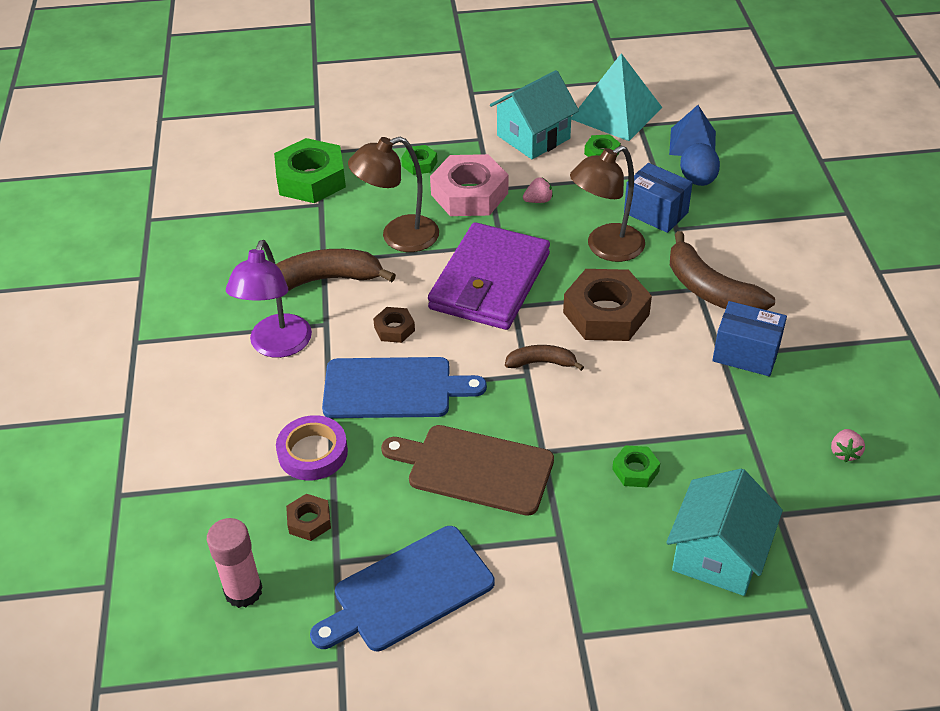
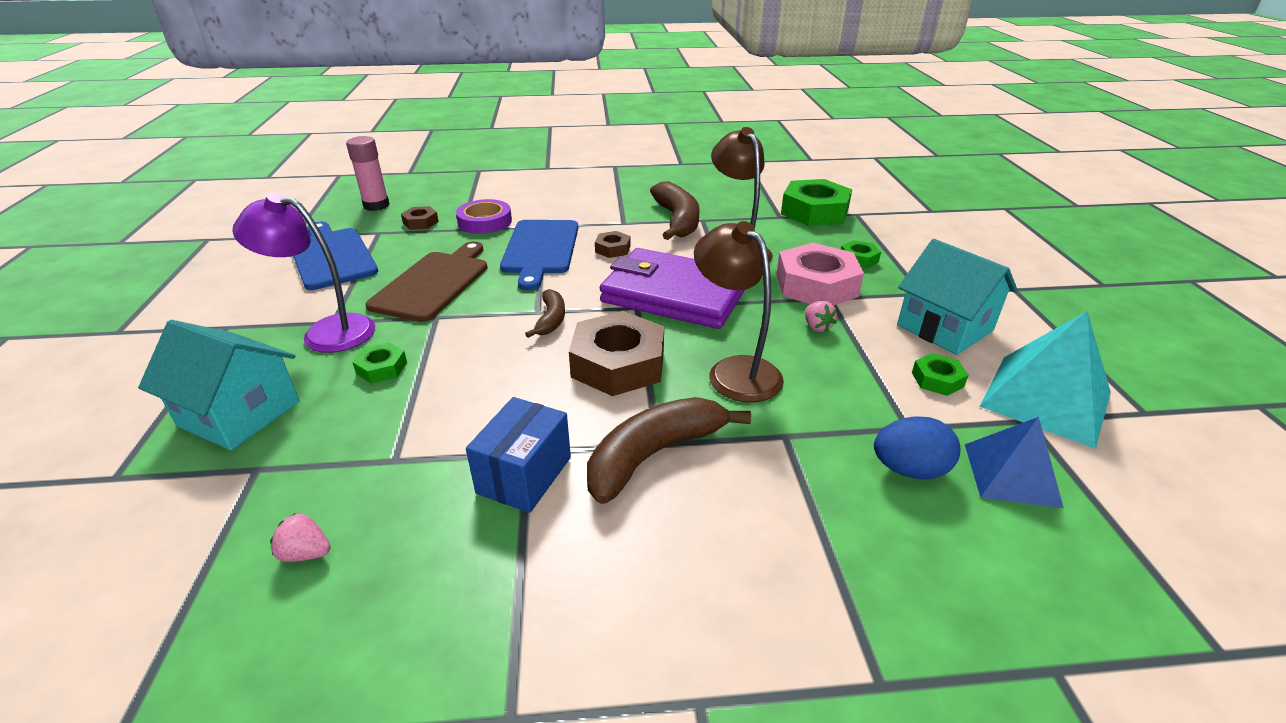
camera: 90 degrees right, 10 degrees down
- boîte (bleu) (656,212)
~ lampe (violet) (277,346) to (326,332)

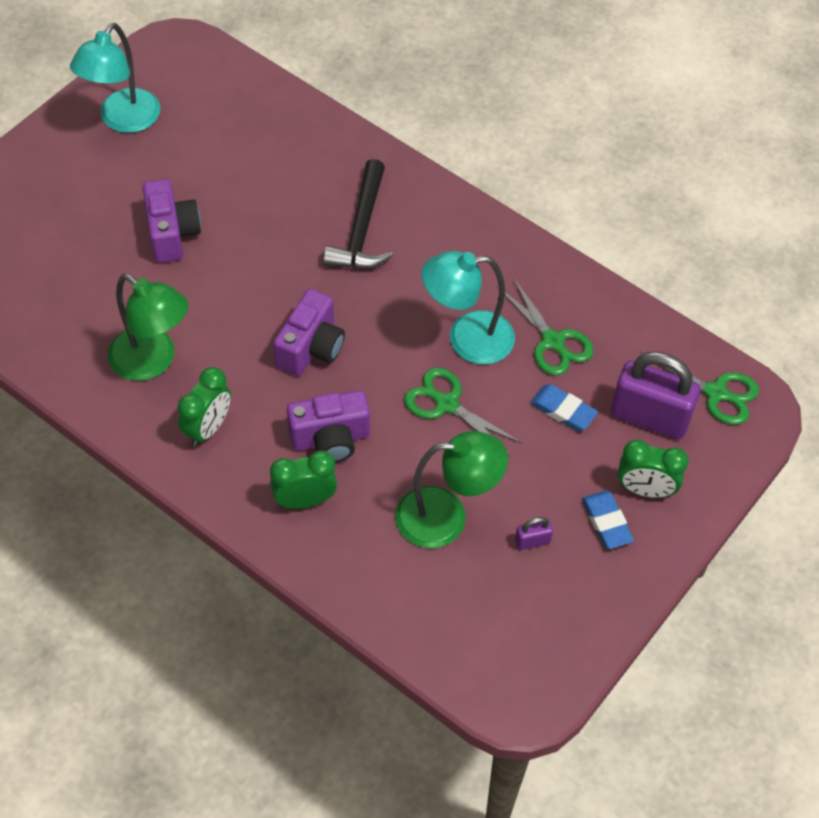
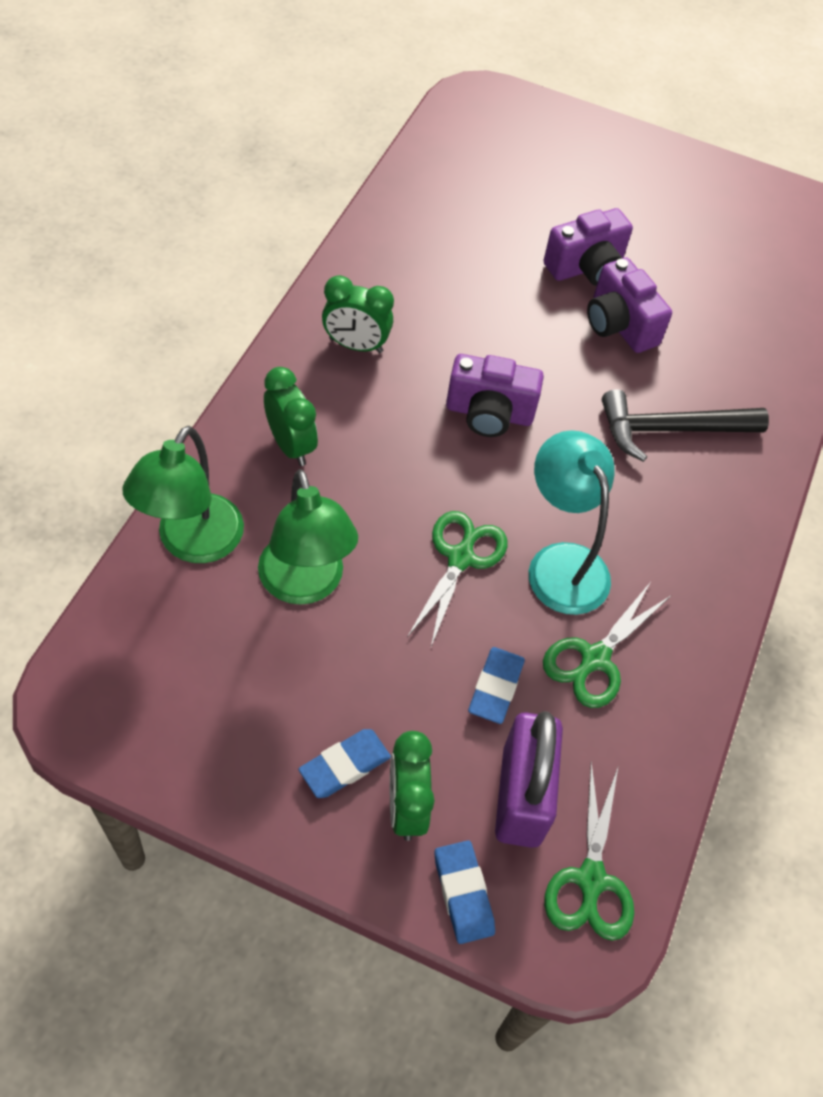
camera: 70 degrees right, 0 degrees up
- lampe (turquoise) (123,120)
~ lampe (vert) (153,361) to (192,543)
~ appareil photo (violet) (330,439) to (619,325)
- cadenas (violet) (532,541)
+ gomme (bleu) (463,893)

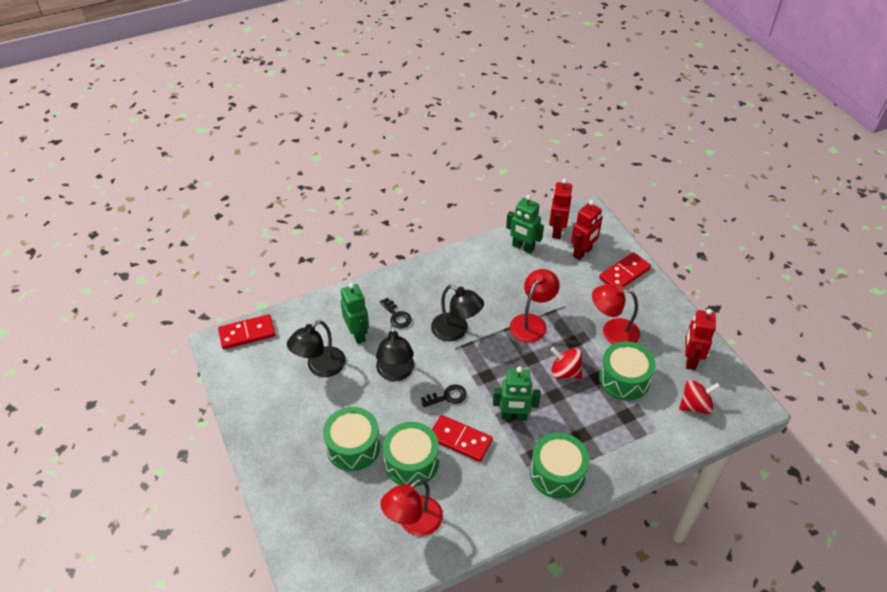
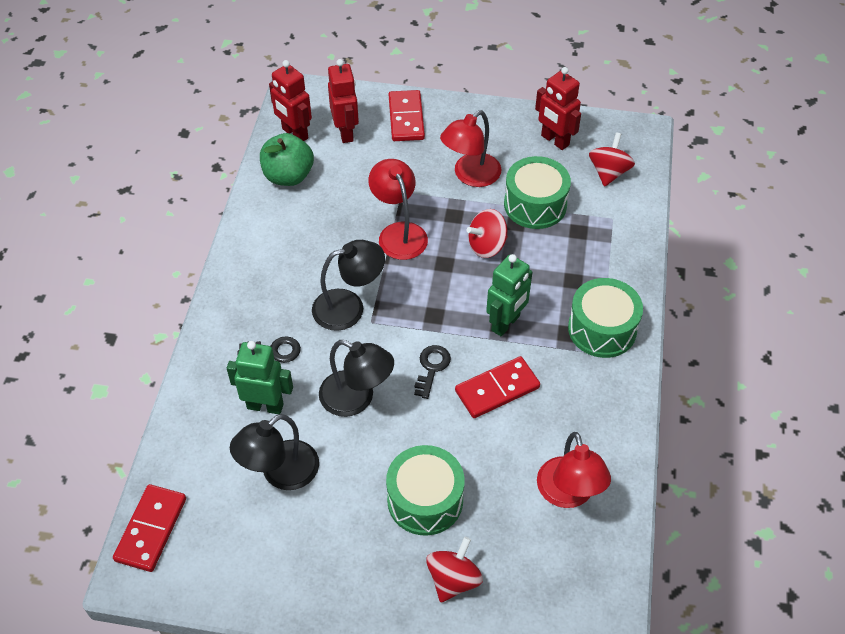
camera: 55 degrees left, 5 degrees up
~ robot (vert) (523,247) to pomme (vert) (288,176)
~ lampe (noir) (320,367) = (280,473) 60 degrees clockwise
- tambour (vert) (411,462)
+ toupie (rouge) (453,579)

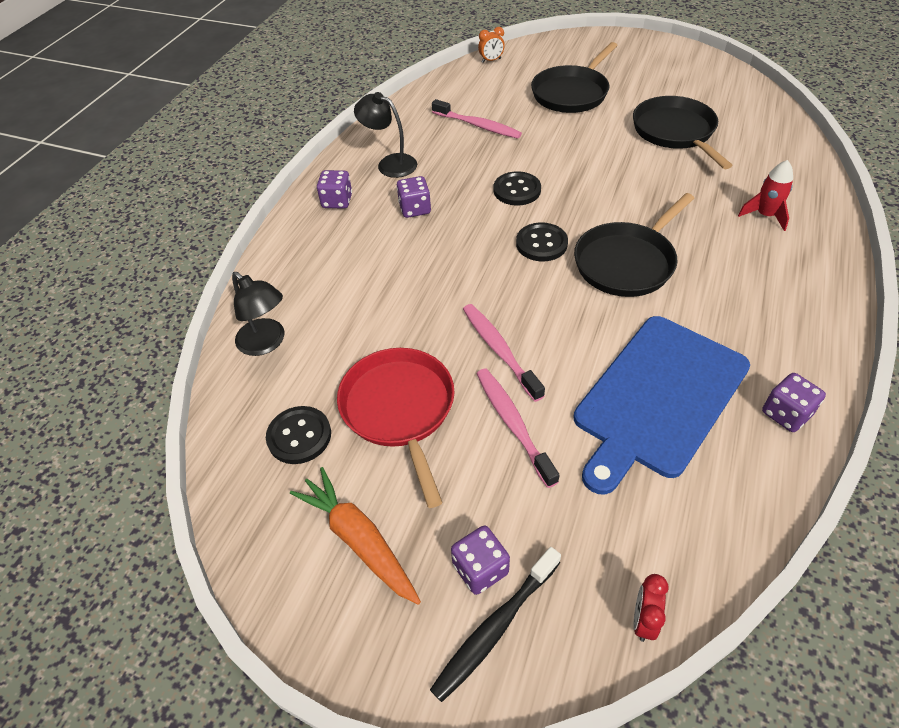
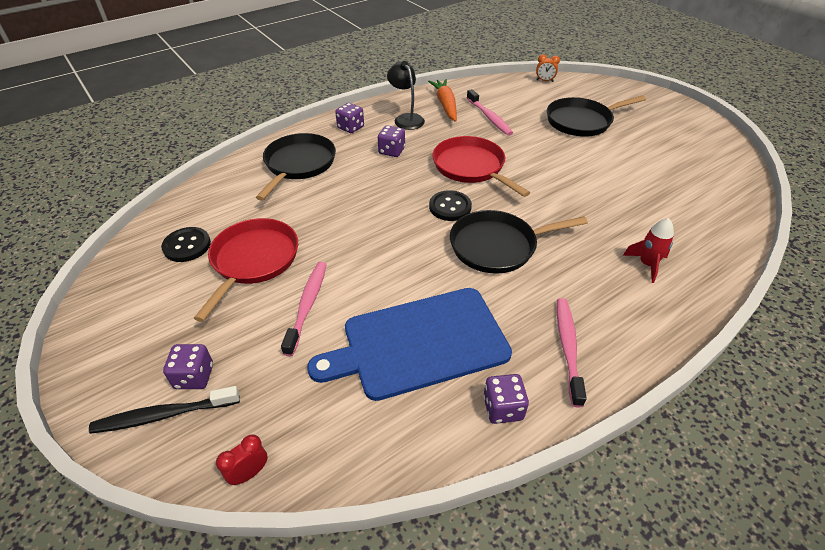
camera: 30 degrees right, 5 degrees down
~ poêle (noir) (675,132) to (299,164)
~ bouton (noir) (517,190) to poêle (rouge) (471,167)
- lampe (noir) (266,343)
~ brosse à dents (rose) (499,350) to (567,348)
~ carotte (orange) (359,540) to (445,105)

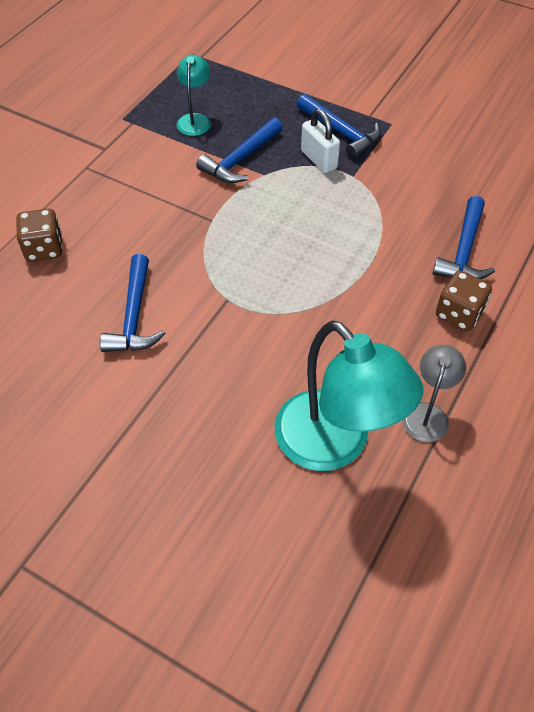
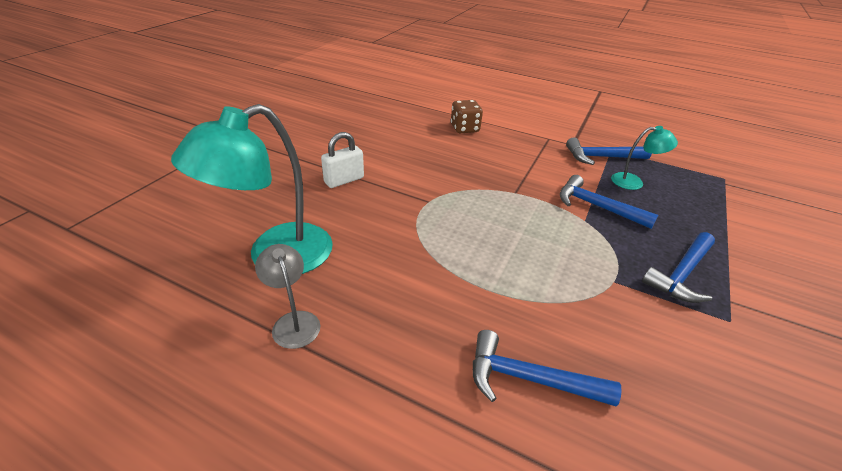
camera: 85 degrees right, 15 degrees down
~ cadenas (blanc) (319,160) to (344,180)
~ marteau (bleu) (134,316) to (601,157)
- dé (marron) (459,314)
~ lampe (gris) (427,413) = (293,321) 135 degrees counterclockwise

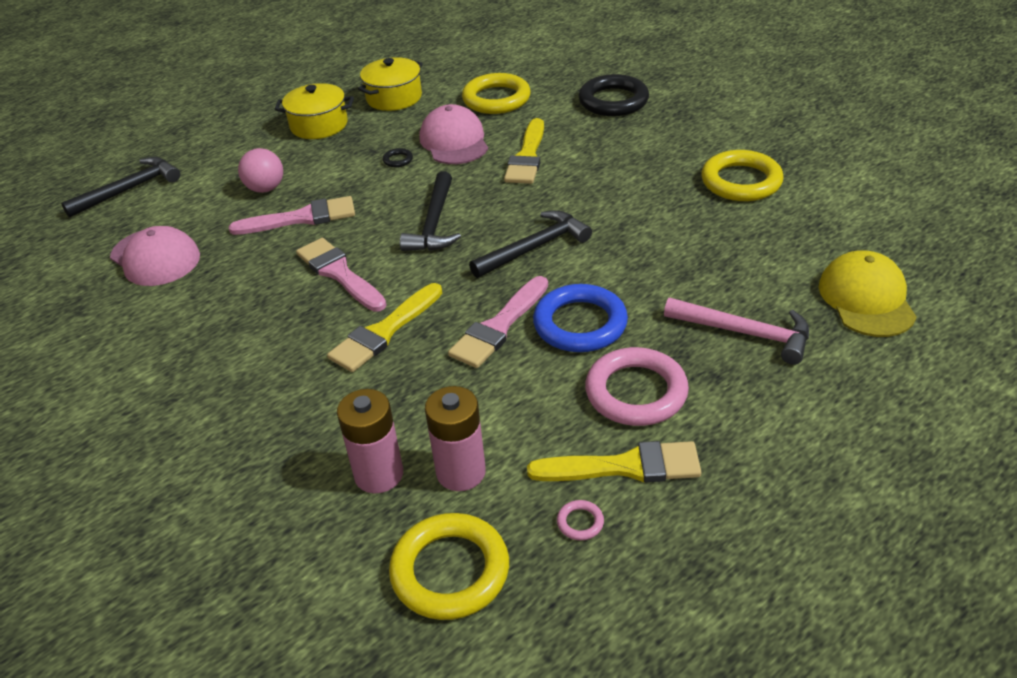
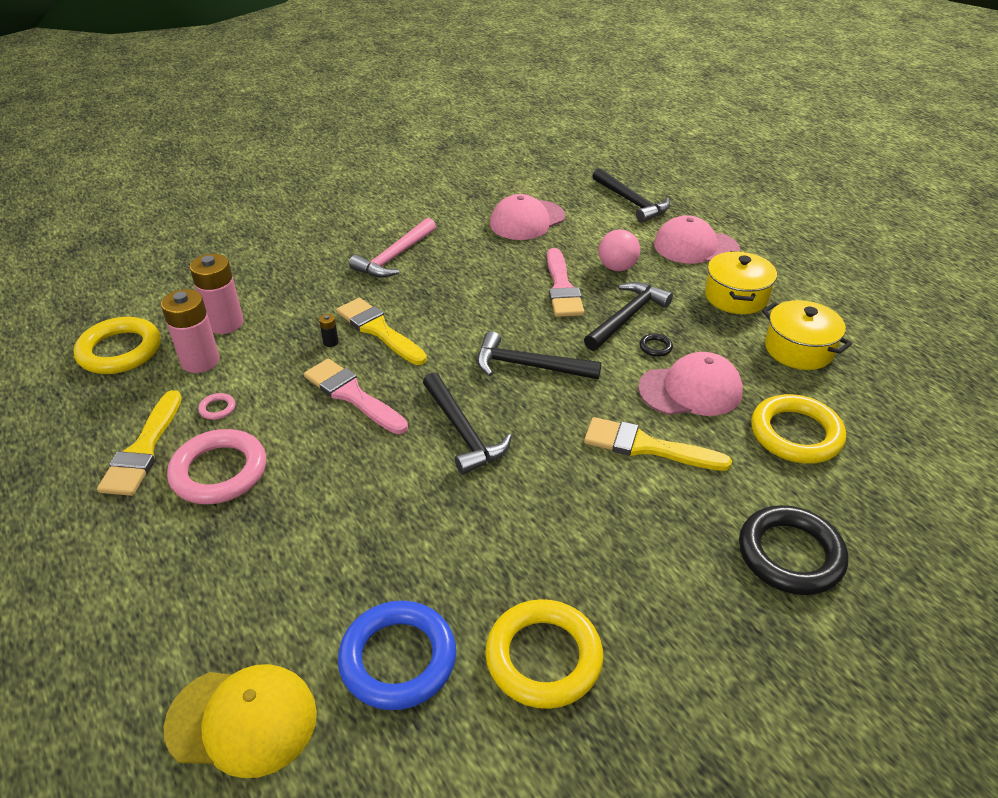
camera: 95 degrees right, 0 degrees up
- pinceau (rose) (339,273)
~ anneau (bleu) (580,324) to (398,659)
~ marteau (rose) (746,333) to (394,257)
~ anneau (rose) (580,522) to (217,408)
+ casquette (rose) (695,247)
+ marteau (noir) (627,317)
+ pile (noir) (330,342)

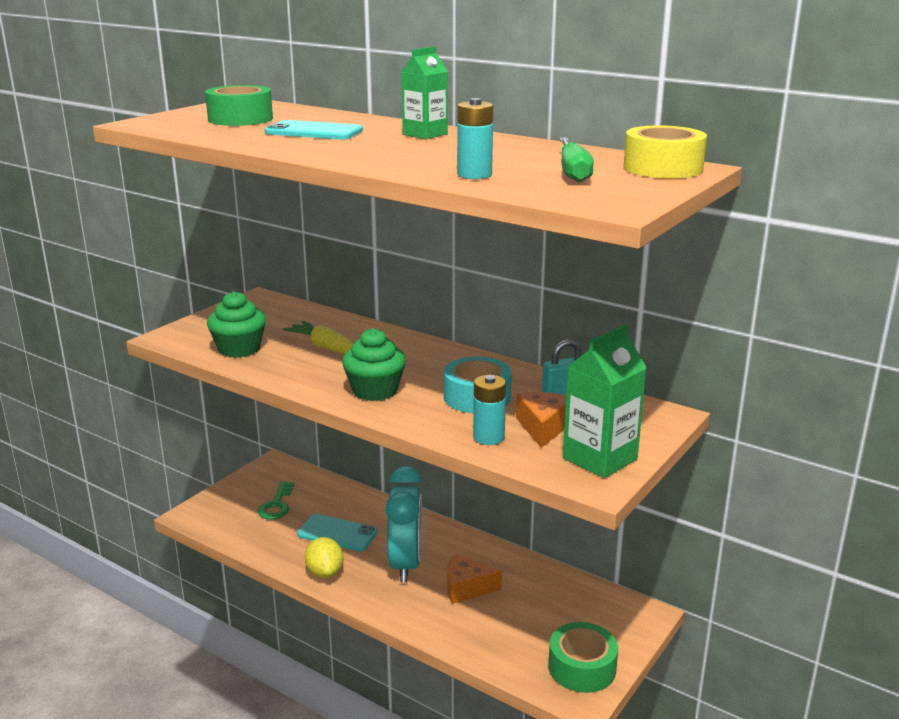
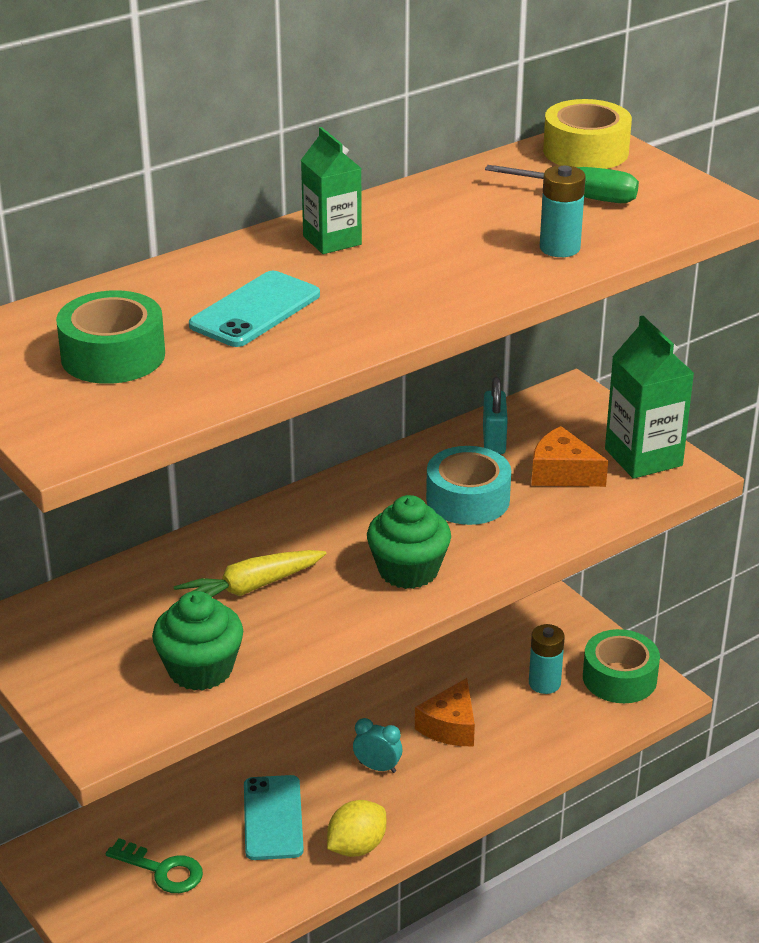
camera: 70 degrees left, 10 degrees up
~ pile (turquoise) (488,437) to (544,683)
~ réveil (turquoise) (406,564) = (377,767) x0.45
~ téléphone (turquoise) (337,533) = (273,818) 45 degrees counterclockwise
~ citron (jaune) (325,572) = (356,847) 45 degrees counterclockwise

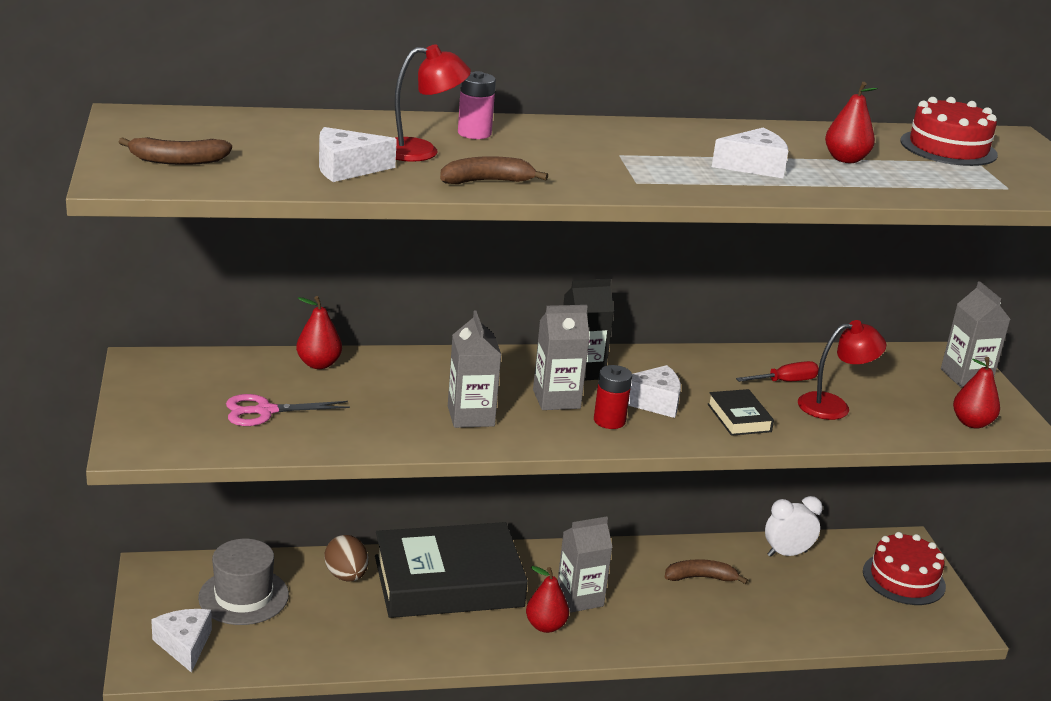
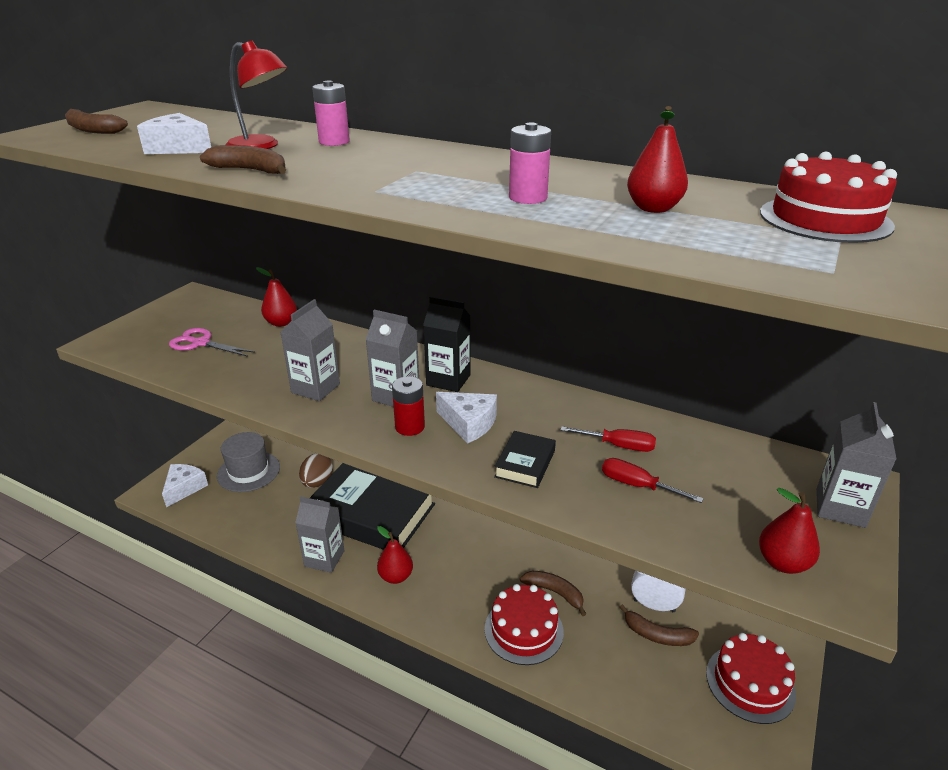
camera: 40 degrees right, 5 degrees up
~ fromage (blanc) (754,166) to pile (rose) (528,198)
~ lampe (rouge) (833,406) to tournevis (rouge) (637,486)
~ brique de lait (gris) (580,598) to (324,558)
+ gâteau (rouge) (523,630)
+ banane (marron) (657,635)

